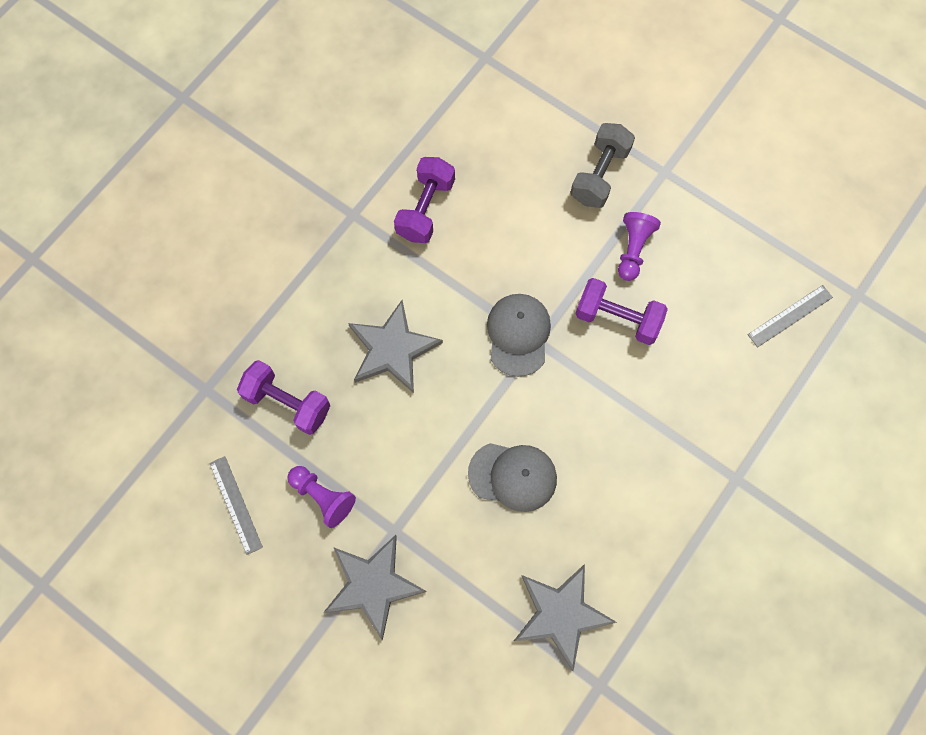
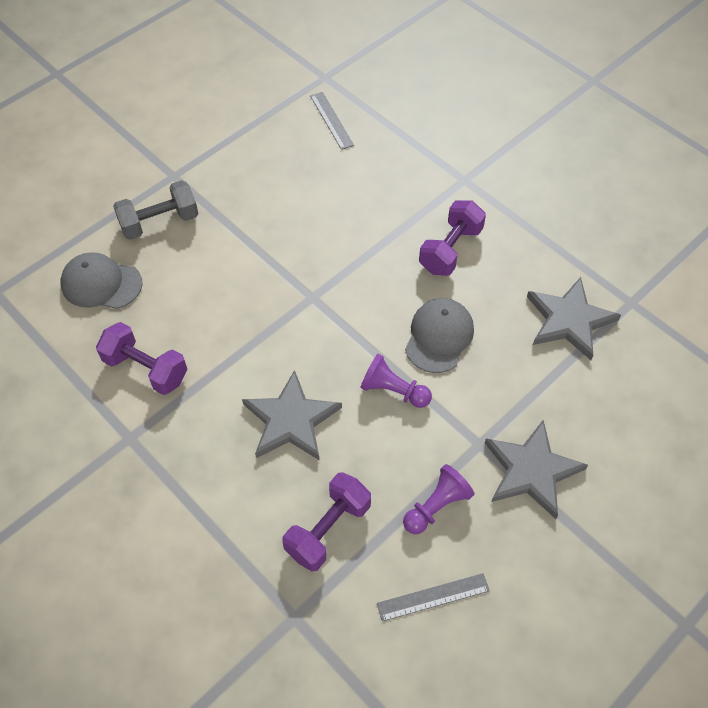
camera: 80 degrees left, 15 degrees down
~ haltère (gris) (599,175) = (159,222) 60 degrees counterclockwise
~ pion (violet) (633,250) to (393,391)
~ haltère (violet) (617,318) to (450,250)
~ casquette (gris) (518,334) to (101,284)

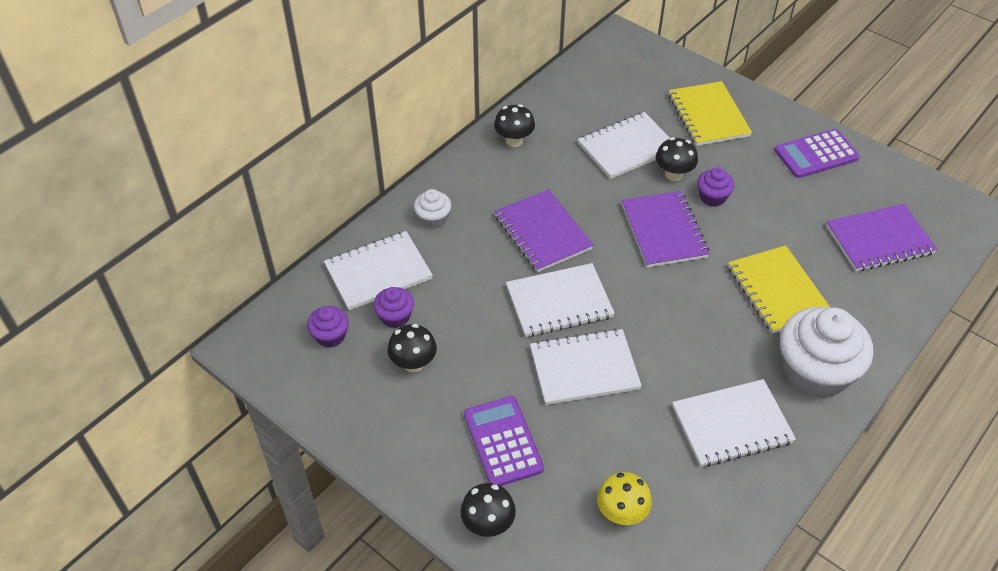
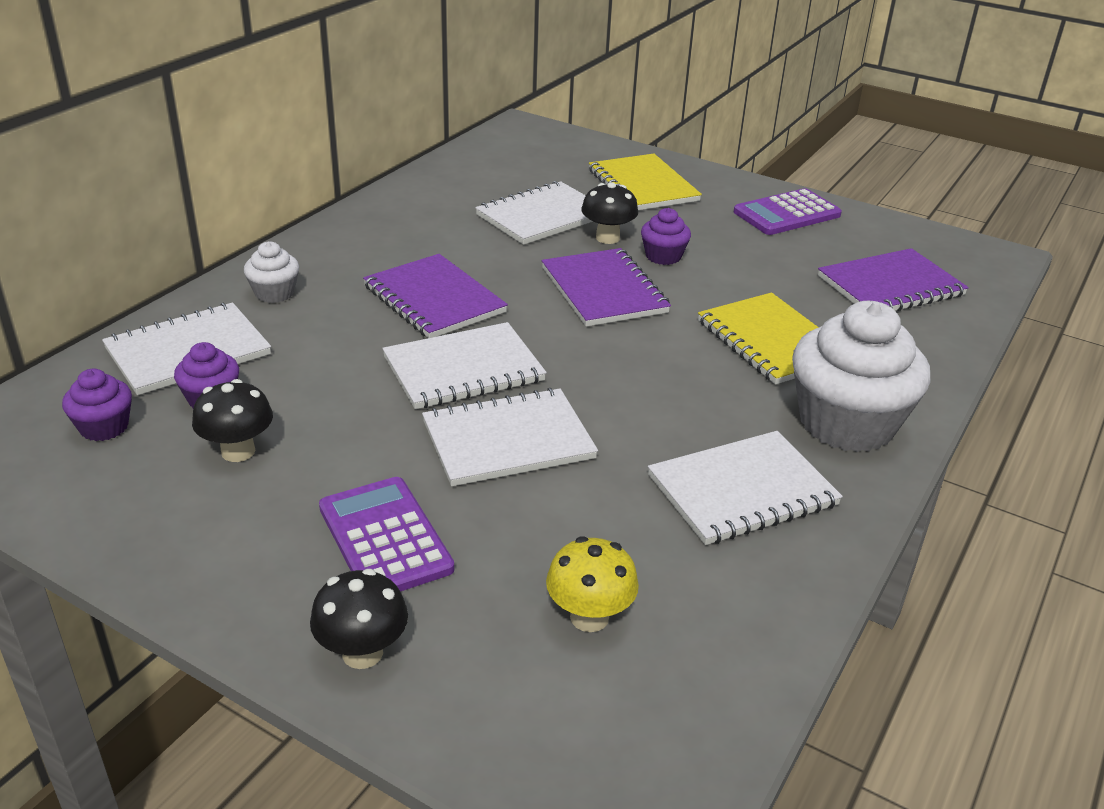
camera: 10 degrees left, 15 degrees down
- champignon (noir) (514,141)

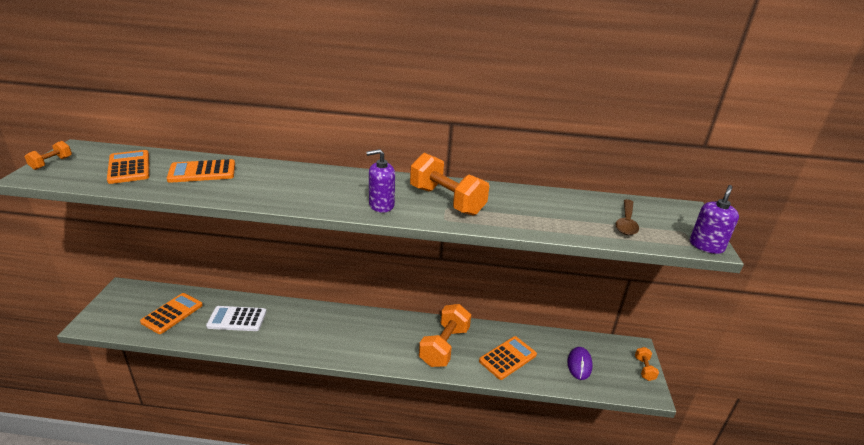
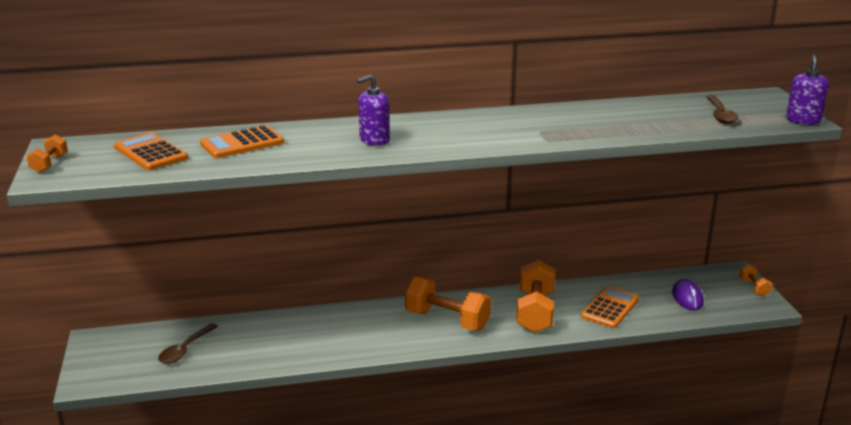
camera: 15 degrees left, 5 degrees down
~ distributeur de savon (violet) (381,205) to (374,140)
~ haltère (orange) (446,201) to (447,320)
~ calculatrice (orange) (172,313) to cuillère (marron) (185,349)
- calculatrice (blanc) (237,319)

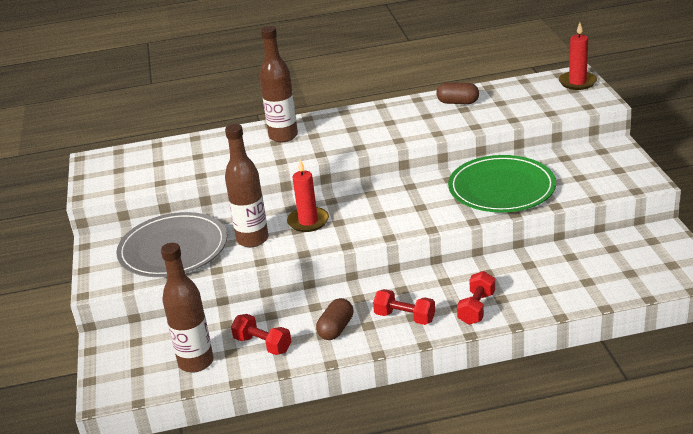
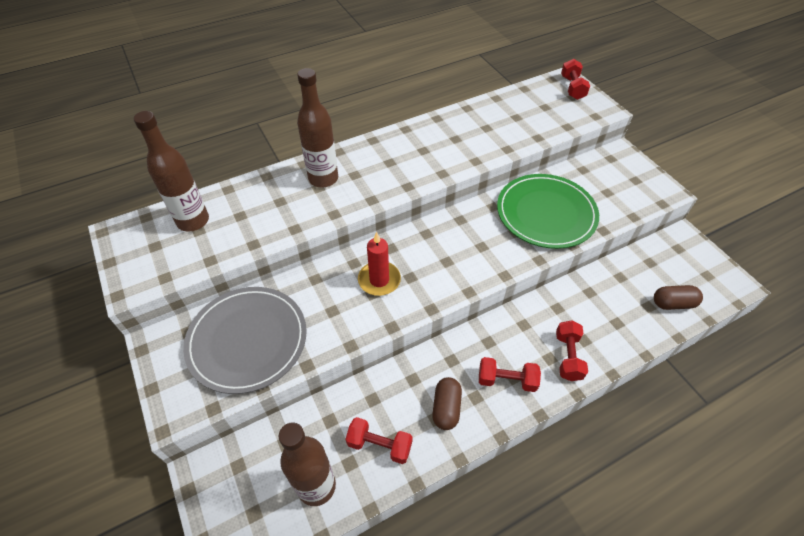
camera: 20 degrees left, 20 degrees up
~ bougie (rouge) (577,82) to haltère (rouge) (572,88)
~ gélule (marron) (458,102) to (673,303)
~ bouteille (marron) (252,239) to (193,221)

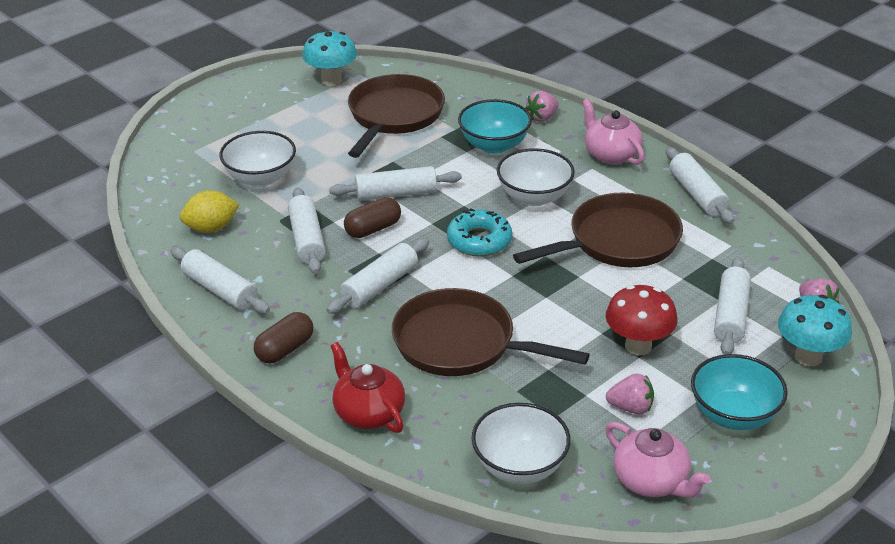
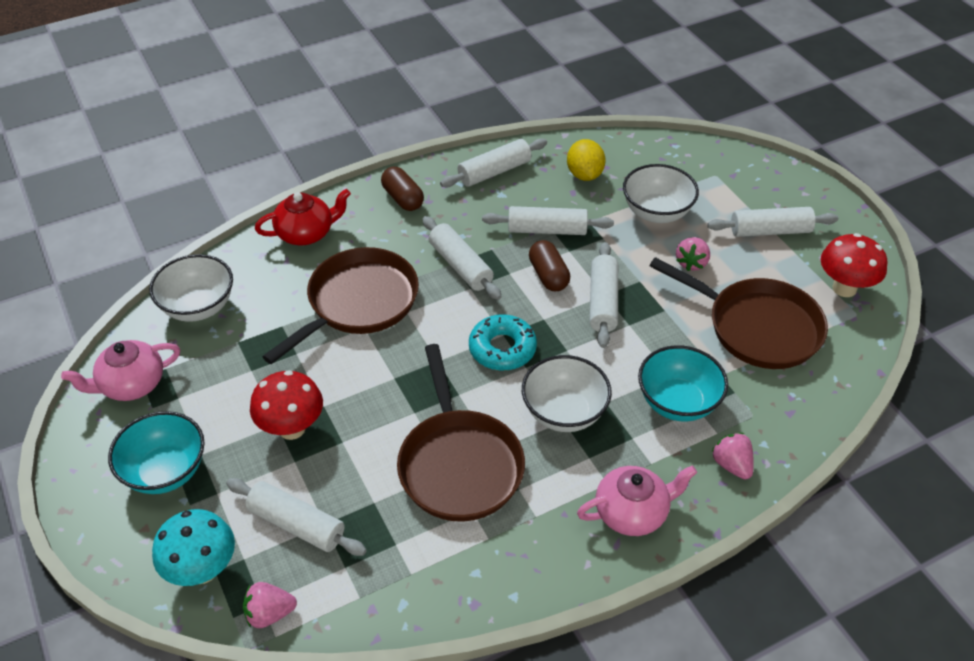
camera: 105 degrees right, 10 degrees up
~ champignon (turquoise) (331,80) to champignon (rouge) (844,288)
~ rouleau à pâtisserie (blanc) (697,194) to (770,231)
~ fraise (rose) (631,407) to (691,263)

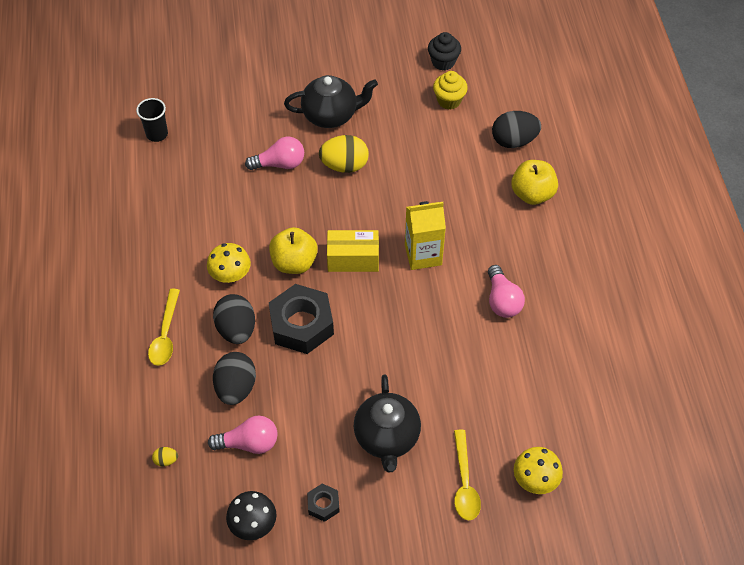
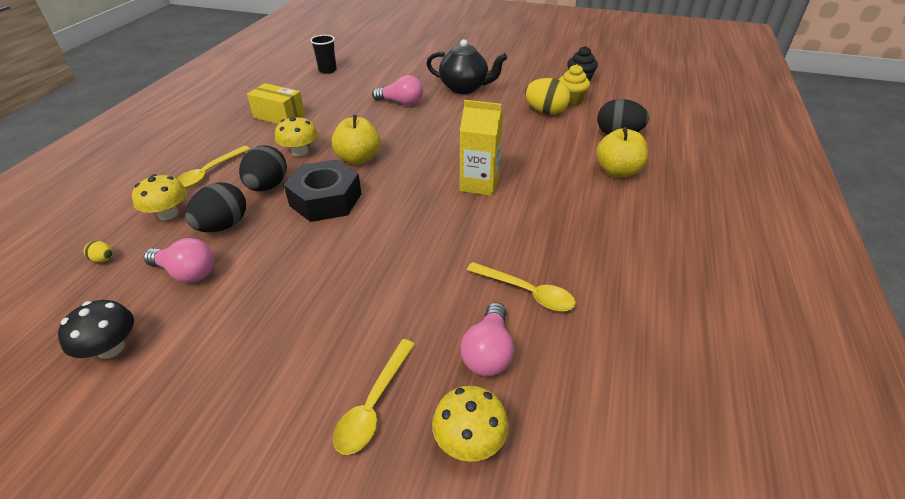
camera: 25 degrees right, 15 degrees down
~ œuf (jaune) (344,165) to (545,112)
~ boîte (jaune) (353,259) to (279,116)
~ ampoule (rose) (502,301) to (488,352)
- théière (noir) (387,438)
- écrou (noir) (323,504)
+ champignon (jaune) (168,214)
+ cuillère (jaune) (526,292)

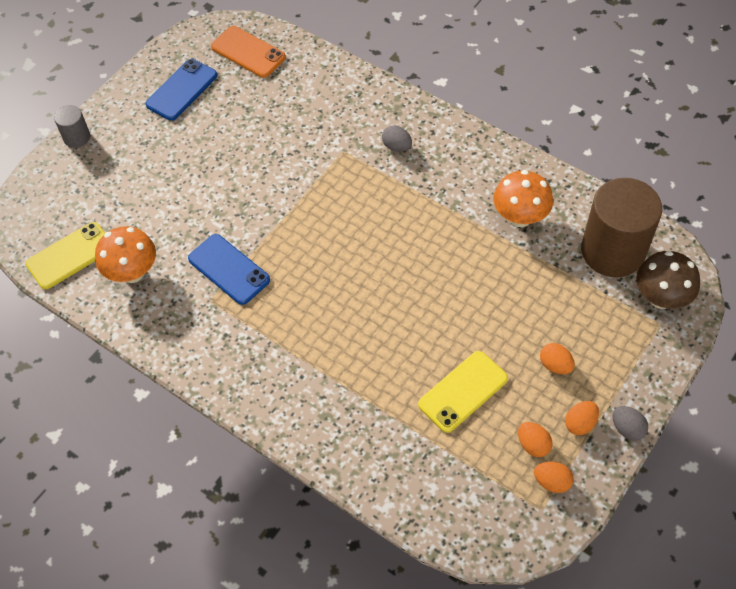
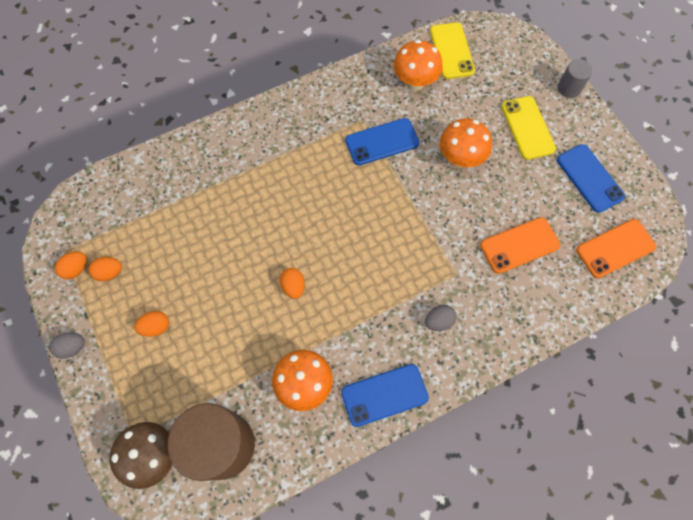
camera: 115 degrees right, 10 degrees up
~ téléphone (jaune) (463,391) to (527,128)
~ œuf (orange) (580,423) to (293,286)
+ champignon (orange) (460,158)
+ téléphone (orange) (519,245)
+ téléphone (bleu) (384,395)

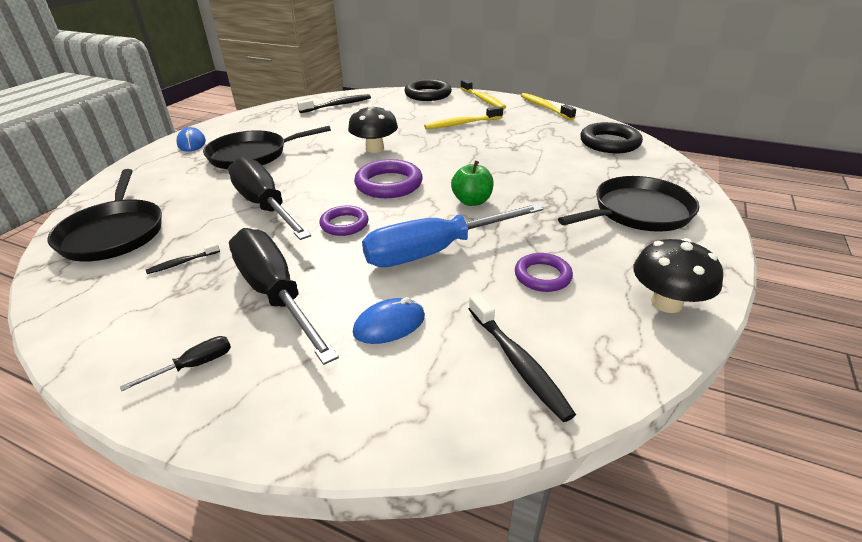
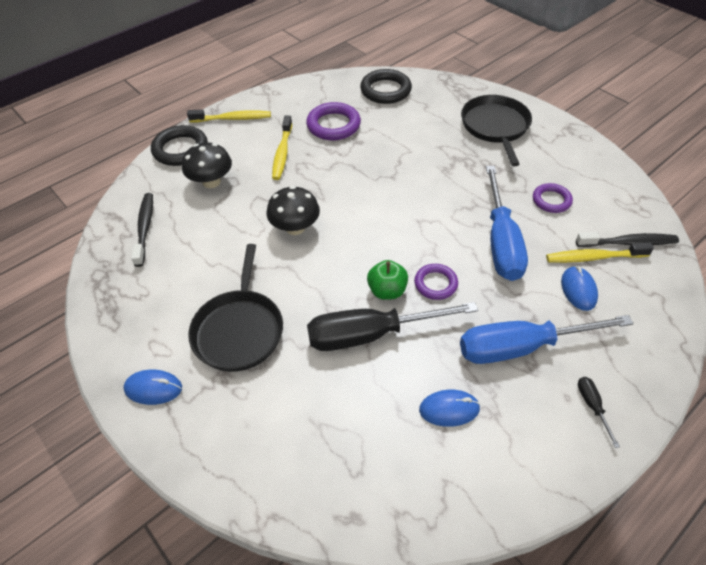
camera: 65 degrees left, 15 degrees up
~ brosse à dents (jaune) (544,107) to (593,257)
~ anneau (violet) (389,184) to (333,125)
~ pomme (vert) (472,201) to (387,291)
- poêle (noir) (114,233)
~ tournevis (noir) (275,294) to tournevis (bleu) (522,347)
~ champignon (noir) (666,303) to (211,182)
~ brosse à dents (noir) (182,263) to souris (bleu) (449,409)

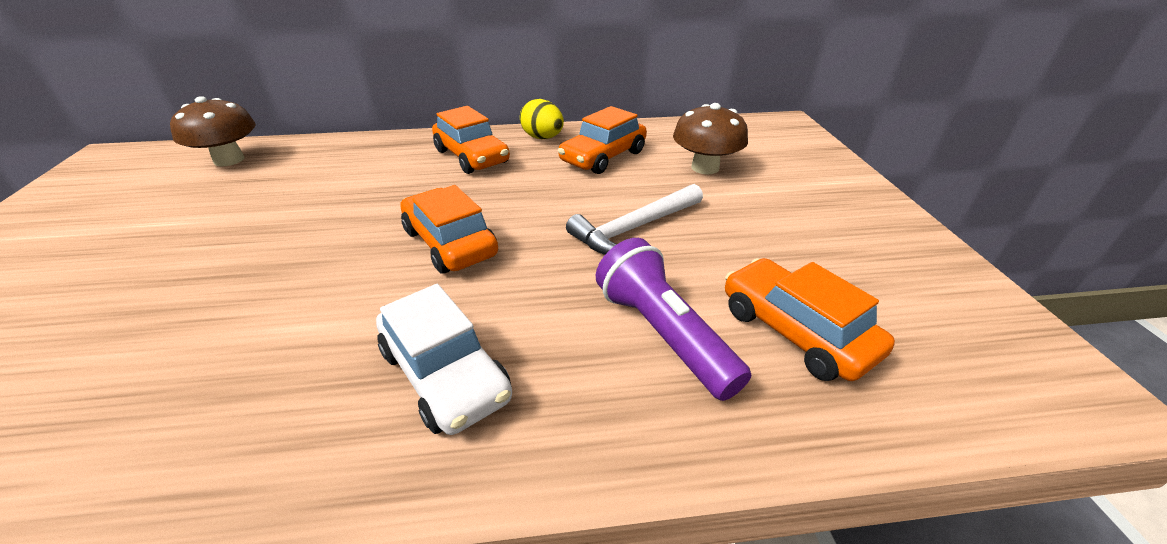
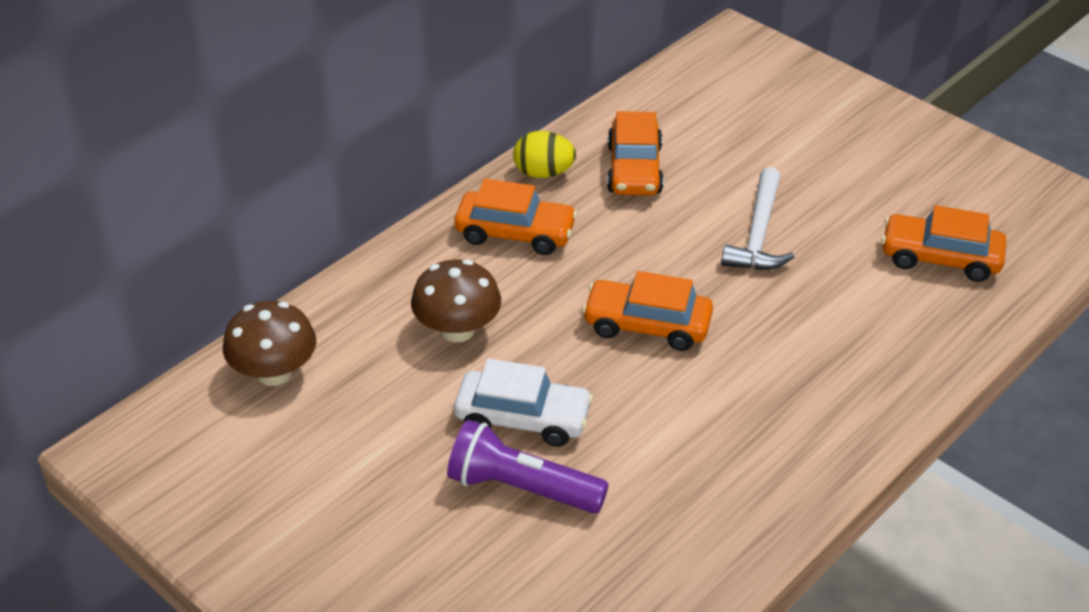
camera: 40 degrees left, 5 degrees up
~ champignon (marron) (705,167) to (457,330)
~ lampe de poche (violet) (662,334) to (521,488)
~ voiture (blanc) (445,374) to (523,418)

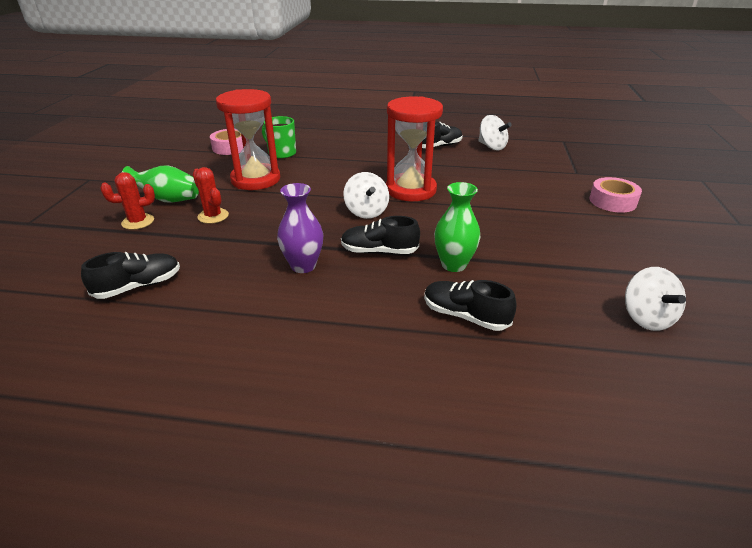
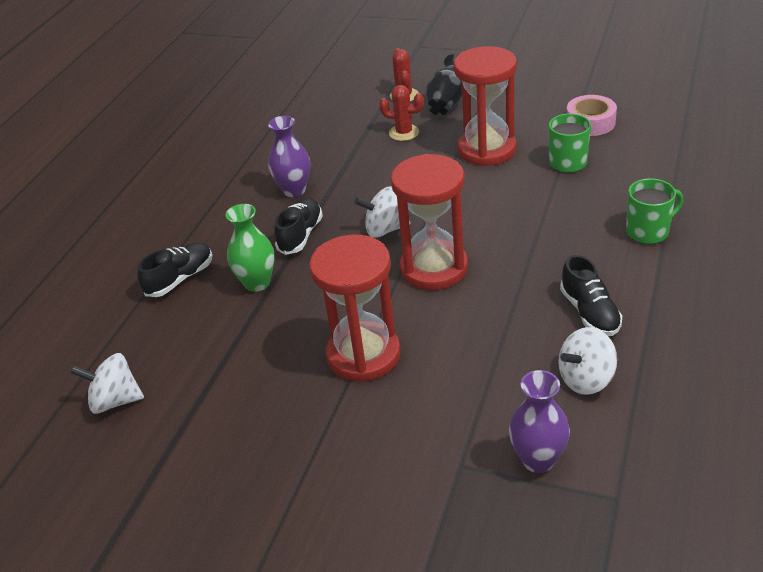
camera: 105 degrees right, 5 degrees up
~ vase (vert) (168,200) to vase (noir) (446,103)
~ cactus (rouge) (213,216) = (404,133) 45 degrees clockwise
- ruban adhésif (rose) (612,201)
- chaussure (noir) (138,286)
+ tasse (vert) (648,231)
+ sablier (rouge) (363,355)
+ vase (violet) (538,460)

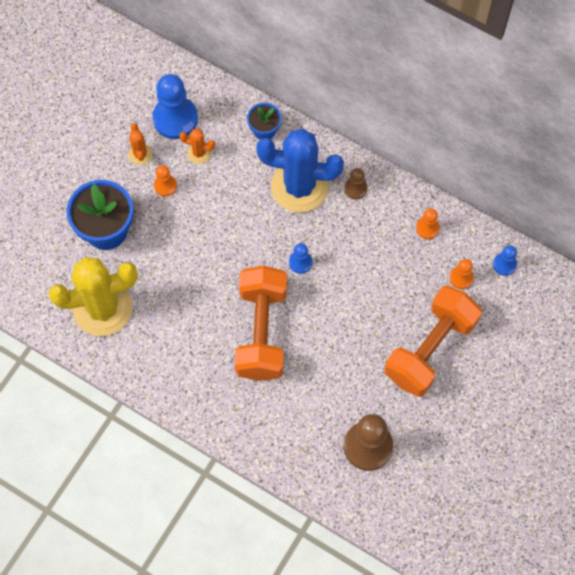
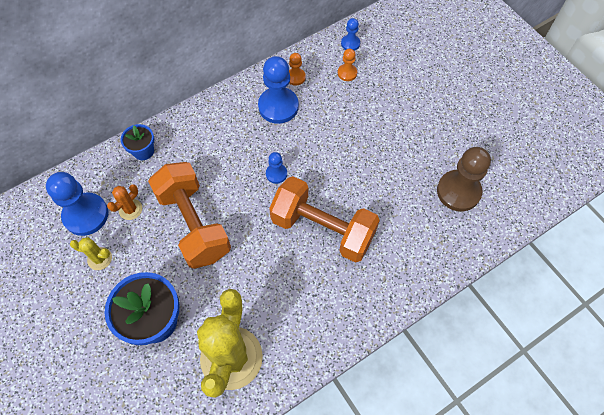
camera: 65 degrees left, 5 degrees down
~ cactus (orange) (140,154) to cactus (jaune) (99,259)
- cactus (bleu) (299,186)
- pion (orange) (165,186)
- pion (marron) (355,188)
~ haltère (orange) (430,349) to (194,224)
+ pion (bleu) (278,106)

